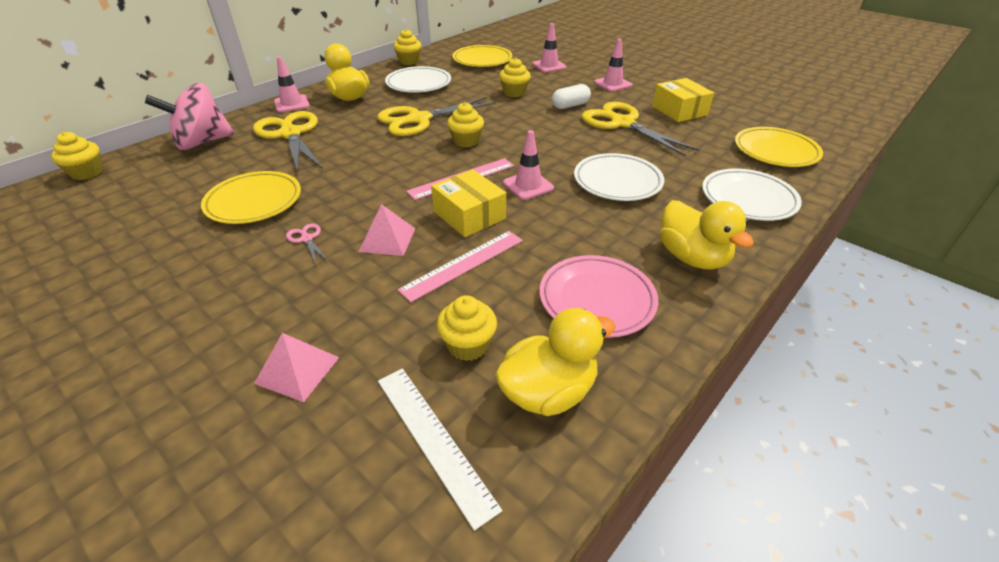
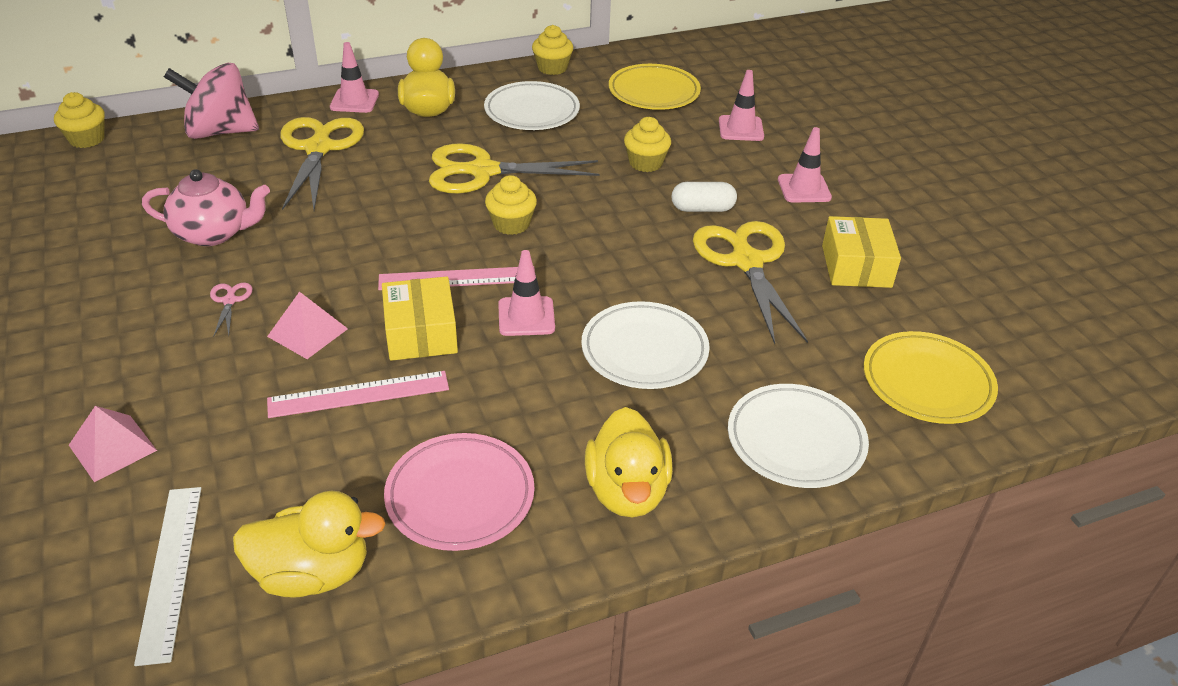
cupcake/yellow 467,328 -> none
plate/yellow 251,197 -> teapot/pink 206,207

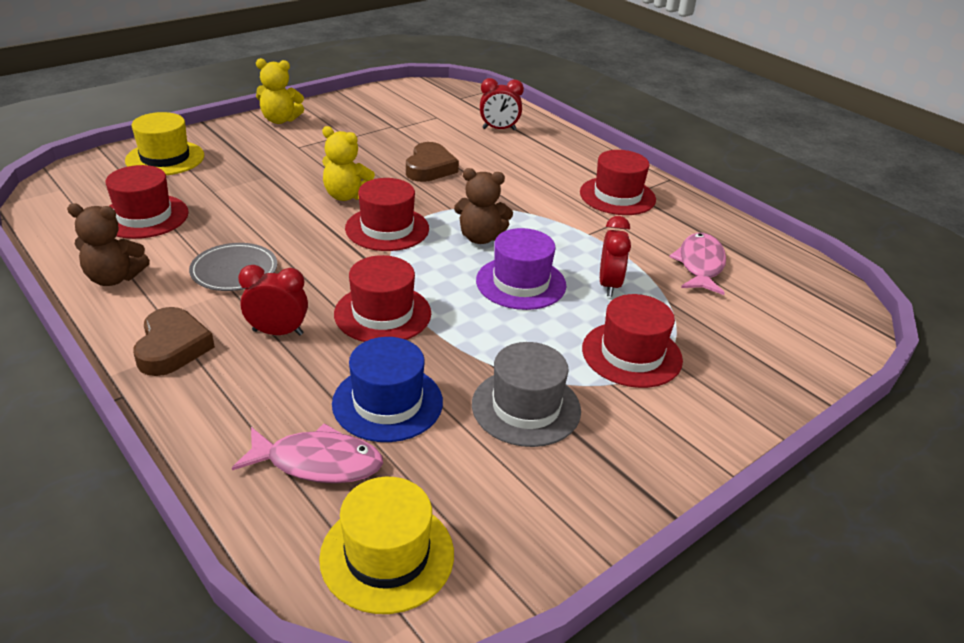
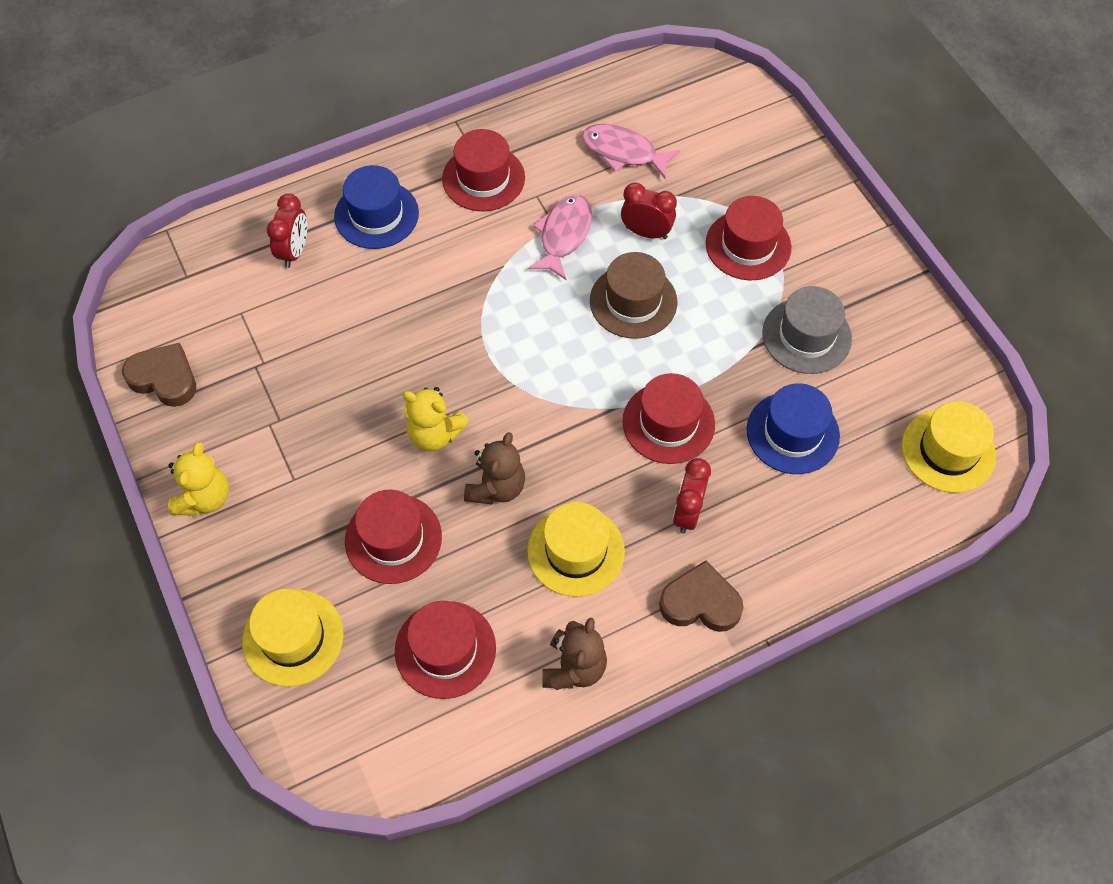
none -> hat/blue 376,207
fish/pink 307,453 -> fish/pink 560,237, relocated
hat/red 387,214 -> hat/red 393,537, relocated
heart/brown 432,162 -> heart/brown 159,375, relocated
teddy bear/brown 483,206 -> teddy bear/brown 494,468, relocated
plate/grey 233,267 -> hat/yellow 576,549
hat/purple 521,269 -> hat/brown 633,295
teddy bear/yellow 348,163 -> teddy bear/yellow 435,419, 75 degrees clockwise

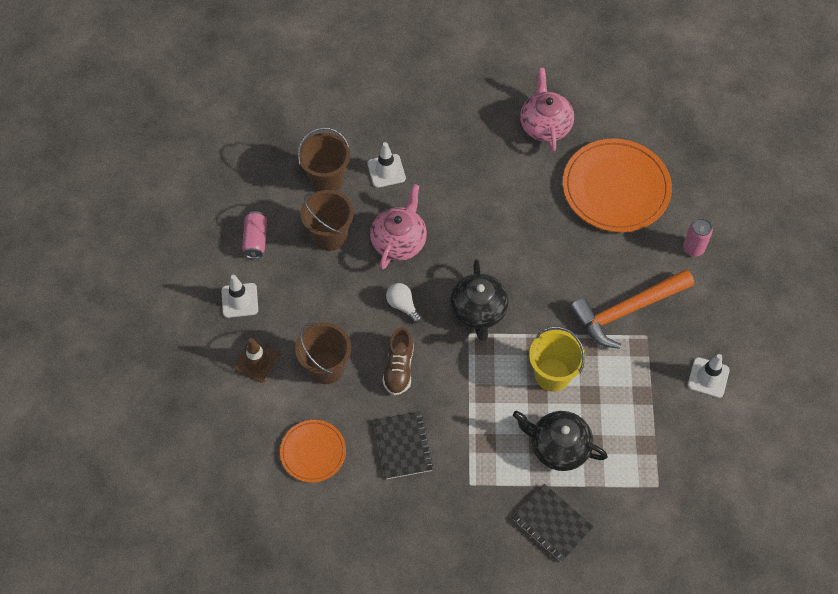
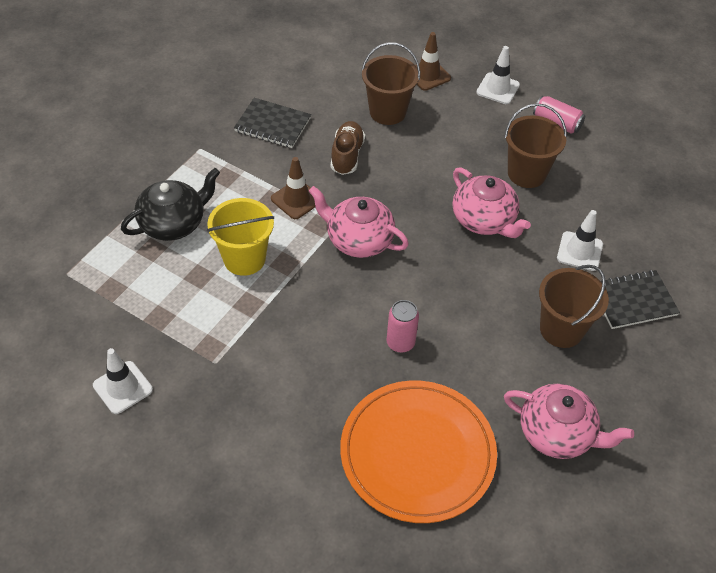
plate/orange 313,451 -> none
light bulb/white 404,303 -> none
hammer/orange 632,309 -> none
none -> traffic cone/brown 293,188
bucket/brown 324,159 -> bucket/brown 574,306, relocated
notebook/black 553,523 -> notebook/black 640,299, relocated
can/pink 698,237 -> can/pink 402,326, relocated
teapot/black 479,299 -> teapot/pink 359,222
shoe/brown 398,361 -> shoe/brown 348,148, 60 degrees clockwise

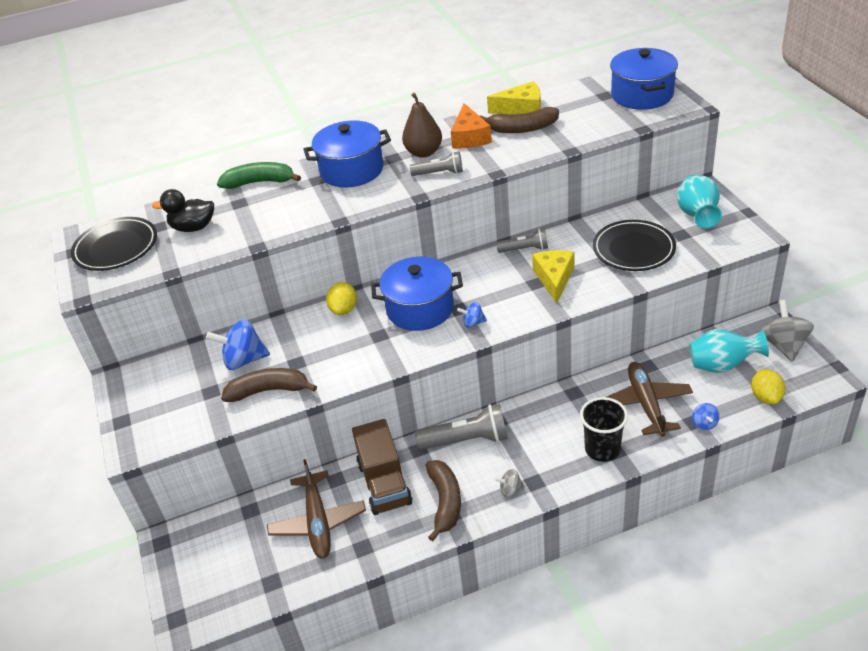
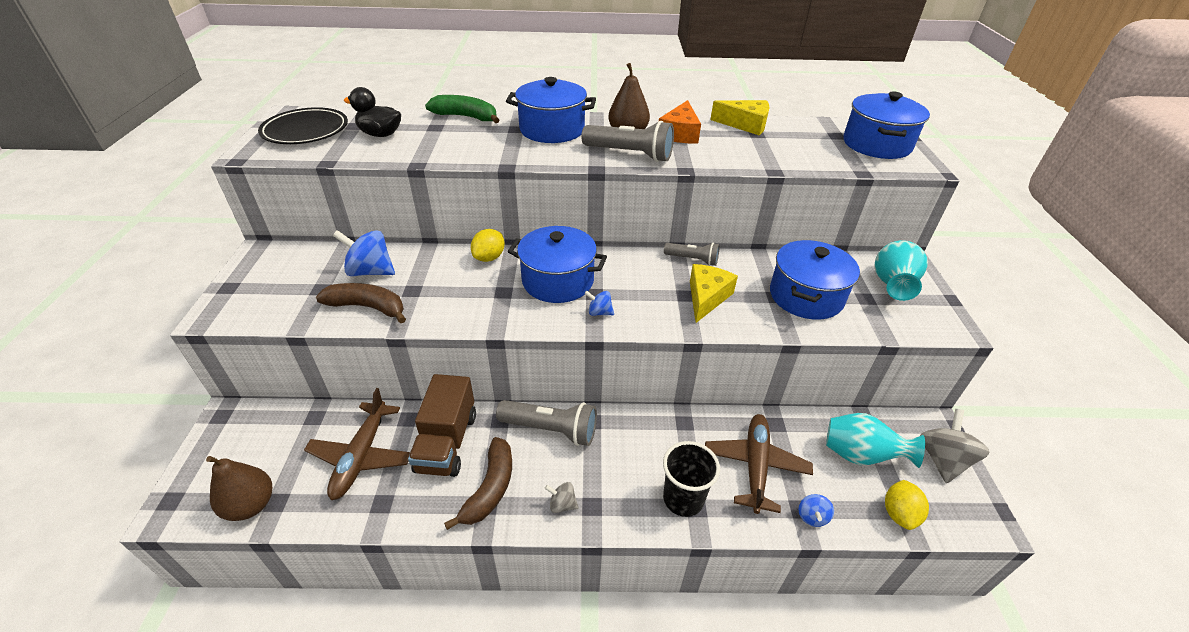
banana/brown 519,120 -> none
none -> pear/brown 239,488
plate/black 634,245 -> pot/blue 815,280
flashlight/grey 436,163 -> flashlight/grey 627,141, x1.64

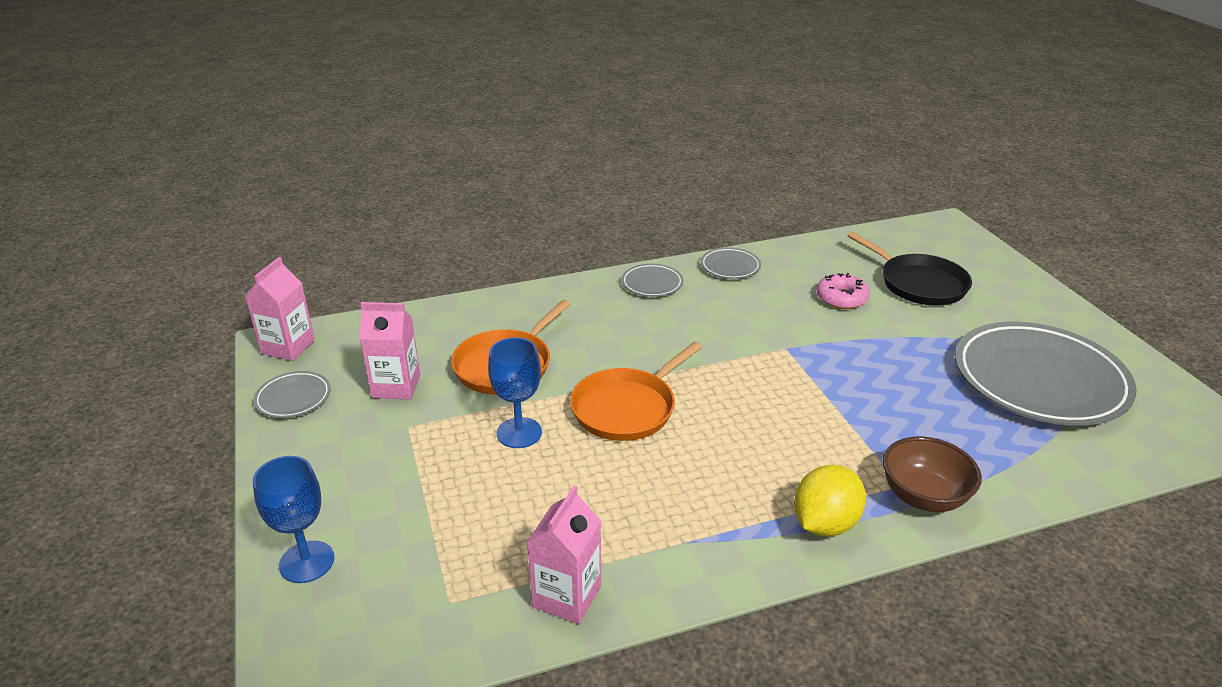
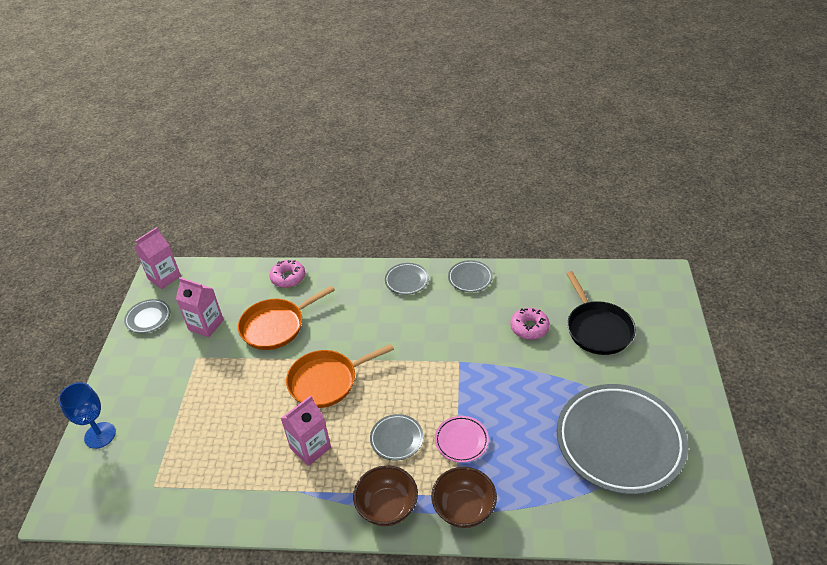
goblet/blue 515,392 -> none
none -> donut/pink 287,274
none -> plate/grey 396,437
none -> plate/pink 462,439
carton/pink 564,554 -> carton/pink 306,431, relocated
lemon/yellow 830,501 -> bowl/brown 385,495

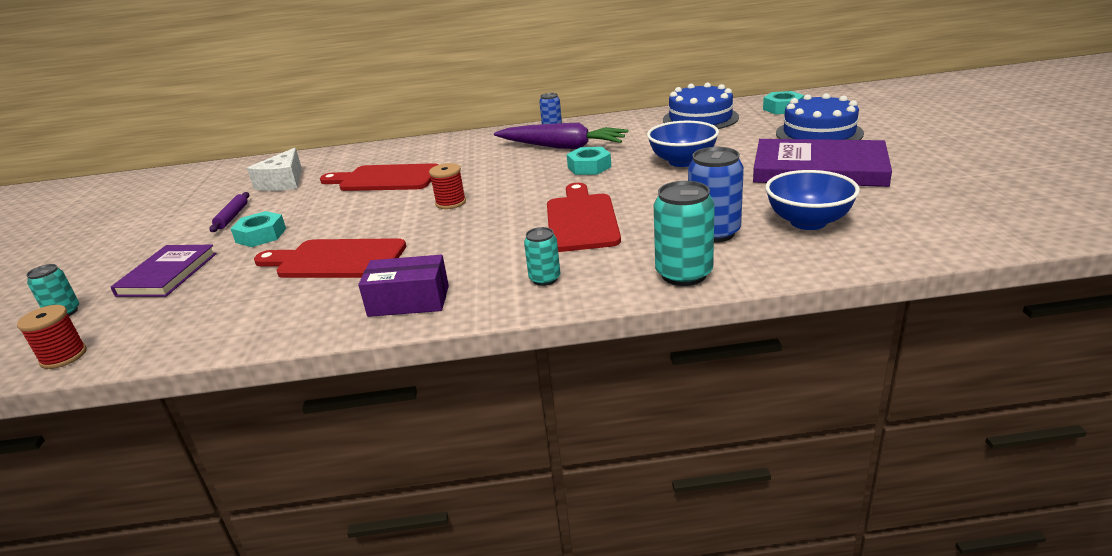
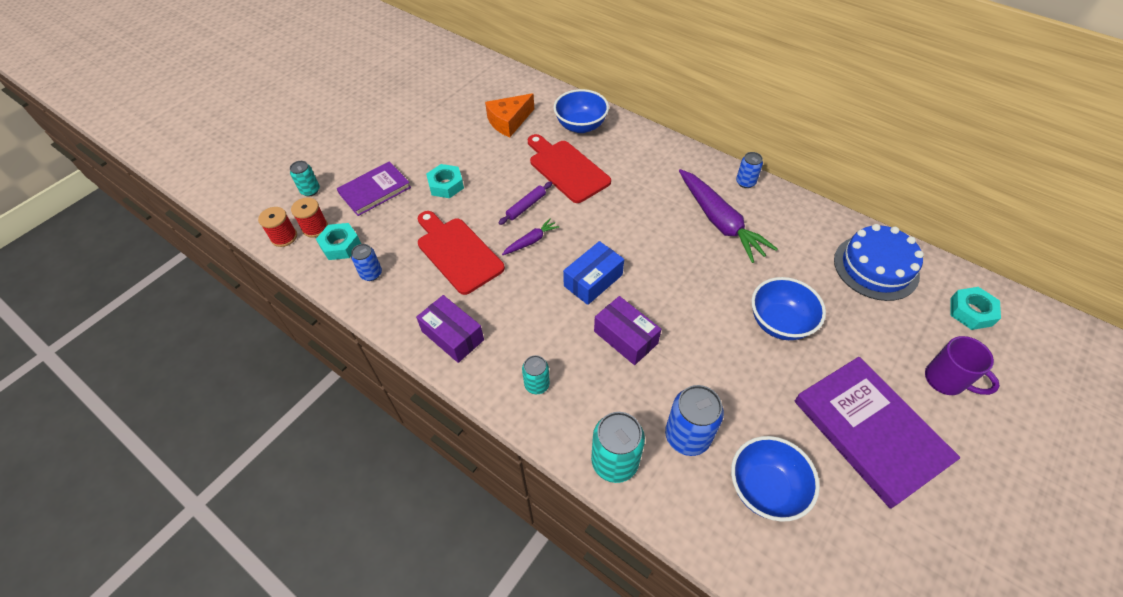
none -> can/blue 366,262
none -> carrot/purple 530,236
none -> bowl/blue 581,111
none -> box/blue 593,273
rolling pin/purple 229,212 -> rolling pin/purple 525,203, relocated
spool/red 447,186 -> spool/red 309,217, relocated
nut/turquoise 589,161 -> nut/turquoise 338,241, relocated
cutting board/red 584,217 -> box/purple 627,330
cake/blue 820,116 -> mug/purple 962,365
cheese/white 274,169 -> cheese/orange 509,115

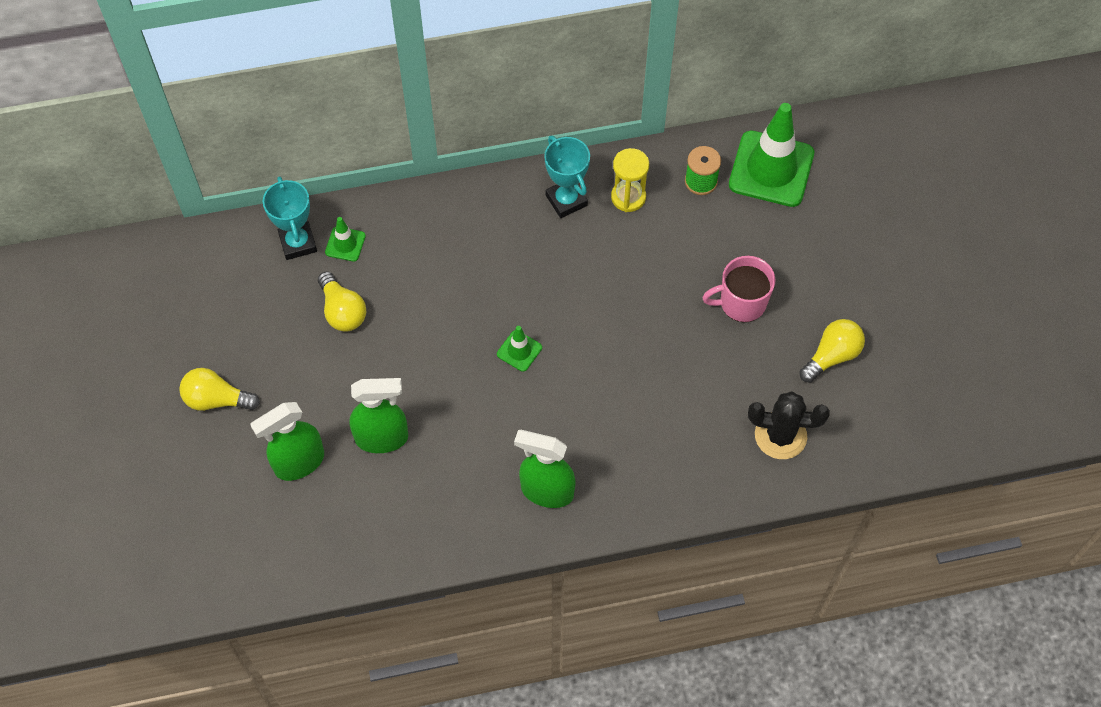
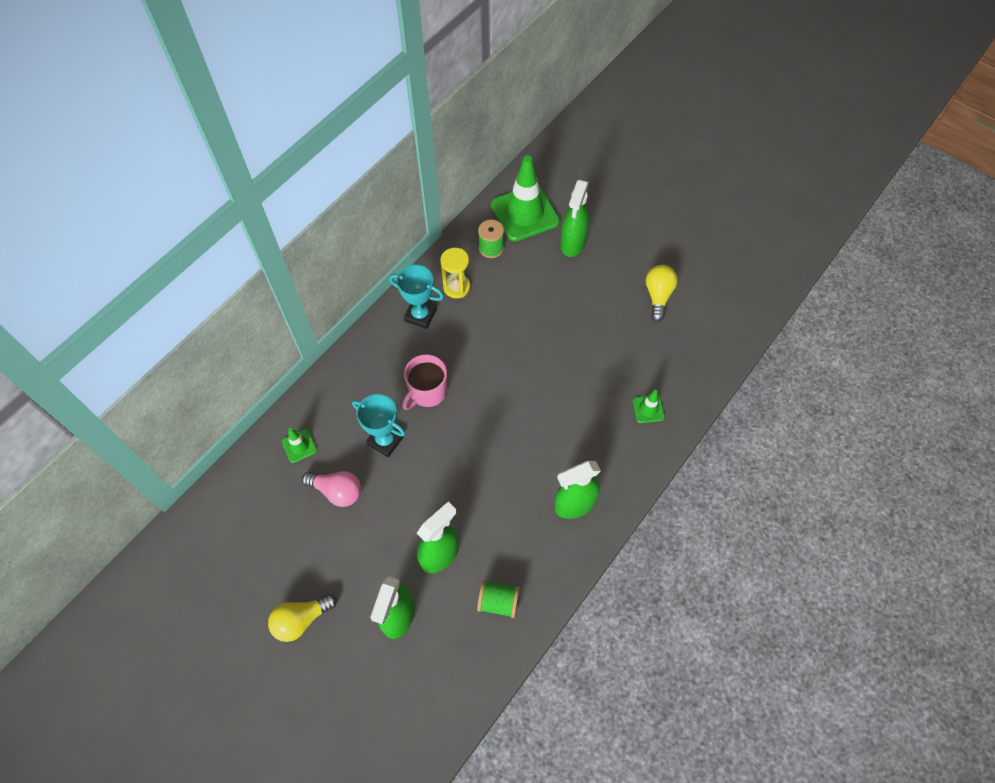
cactus/black 789,425 -> none
none -> spool/green 498,599
none -> spray bottle/green 574,218
trophy/turquoise 290,218 -> trophy/turquoise 378,425, relocated
traffic cone/green 519,349 -> traffic cone/green 649,406, relocated
mug/pink 739,289 -> mug/pink 424,382, relocated
light bulb/yellow 342,301 -> light bulb/pink 331,489

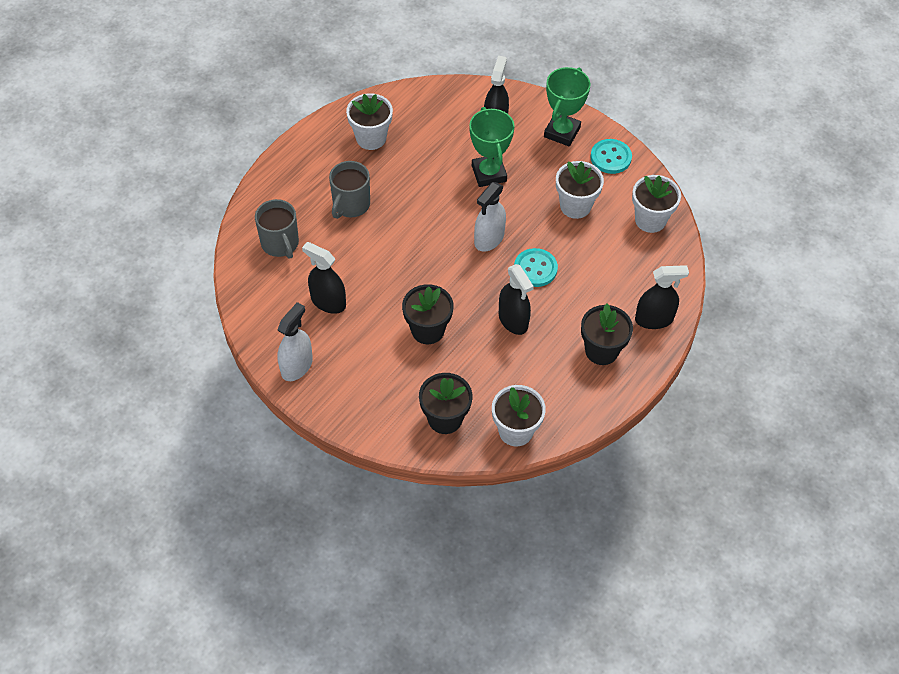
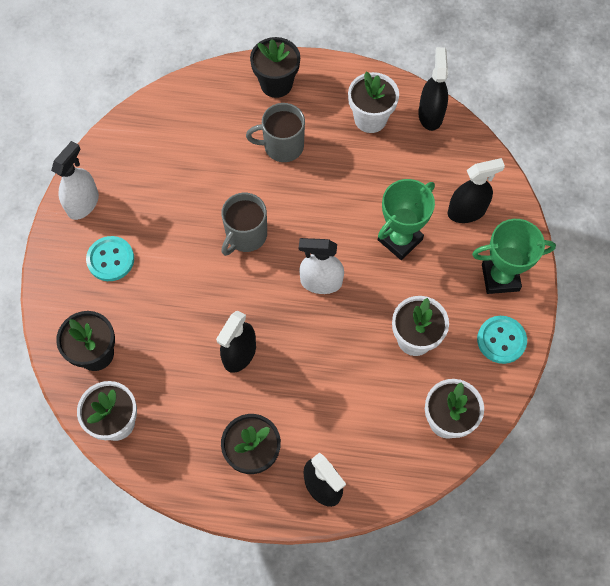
mug/grey 277,229 -> mug/grey 244,224, relocated
spray bottle/black 324,278 -> spray bottle/black 433,89, relocated
flower pot/black 427,314 -> flower pot/black 275,67, relocated
button/turquoise 536,267 -> button/turquoise 110,258, relocated
spray bottle/white 295,341 -> spray bottle/white 75,180, 60 degrees counterclockwise

